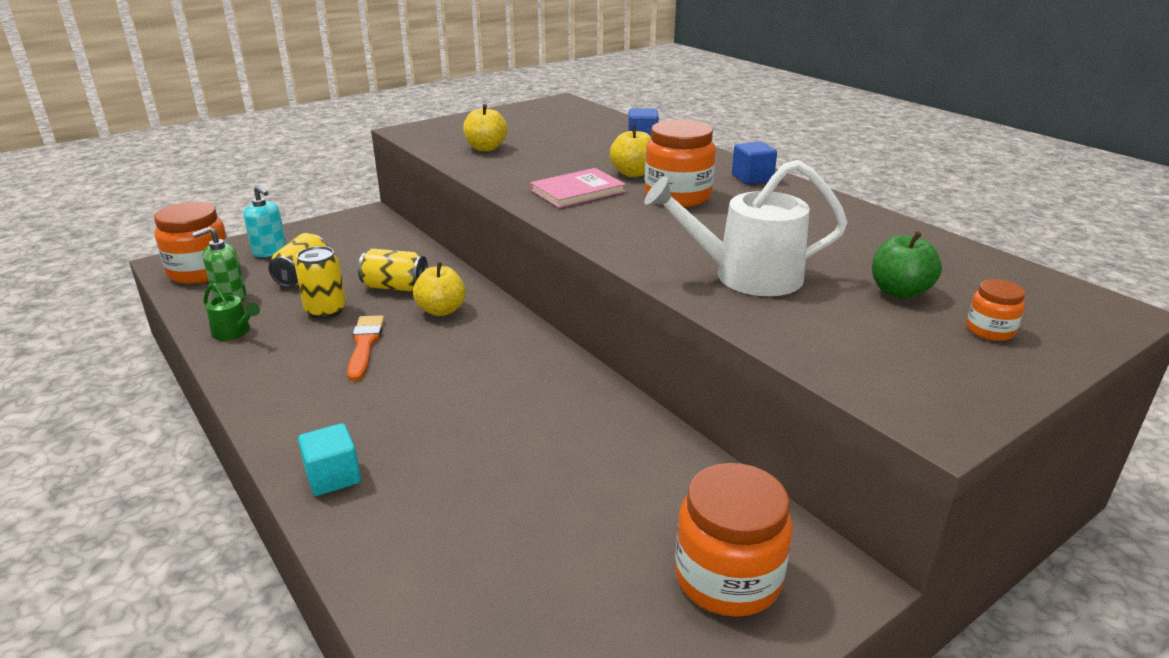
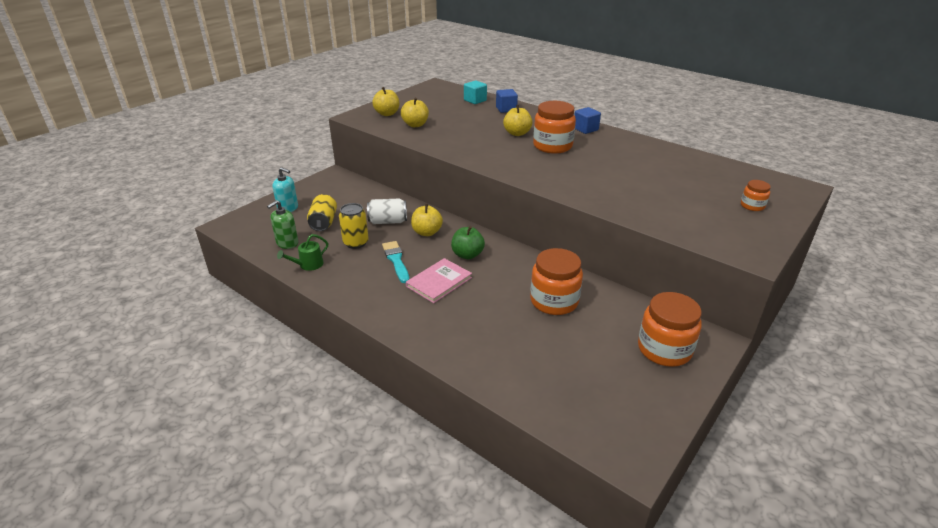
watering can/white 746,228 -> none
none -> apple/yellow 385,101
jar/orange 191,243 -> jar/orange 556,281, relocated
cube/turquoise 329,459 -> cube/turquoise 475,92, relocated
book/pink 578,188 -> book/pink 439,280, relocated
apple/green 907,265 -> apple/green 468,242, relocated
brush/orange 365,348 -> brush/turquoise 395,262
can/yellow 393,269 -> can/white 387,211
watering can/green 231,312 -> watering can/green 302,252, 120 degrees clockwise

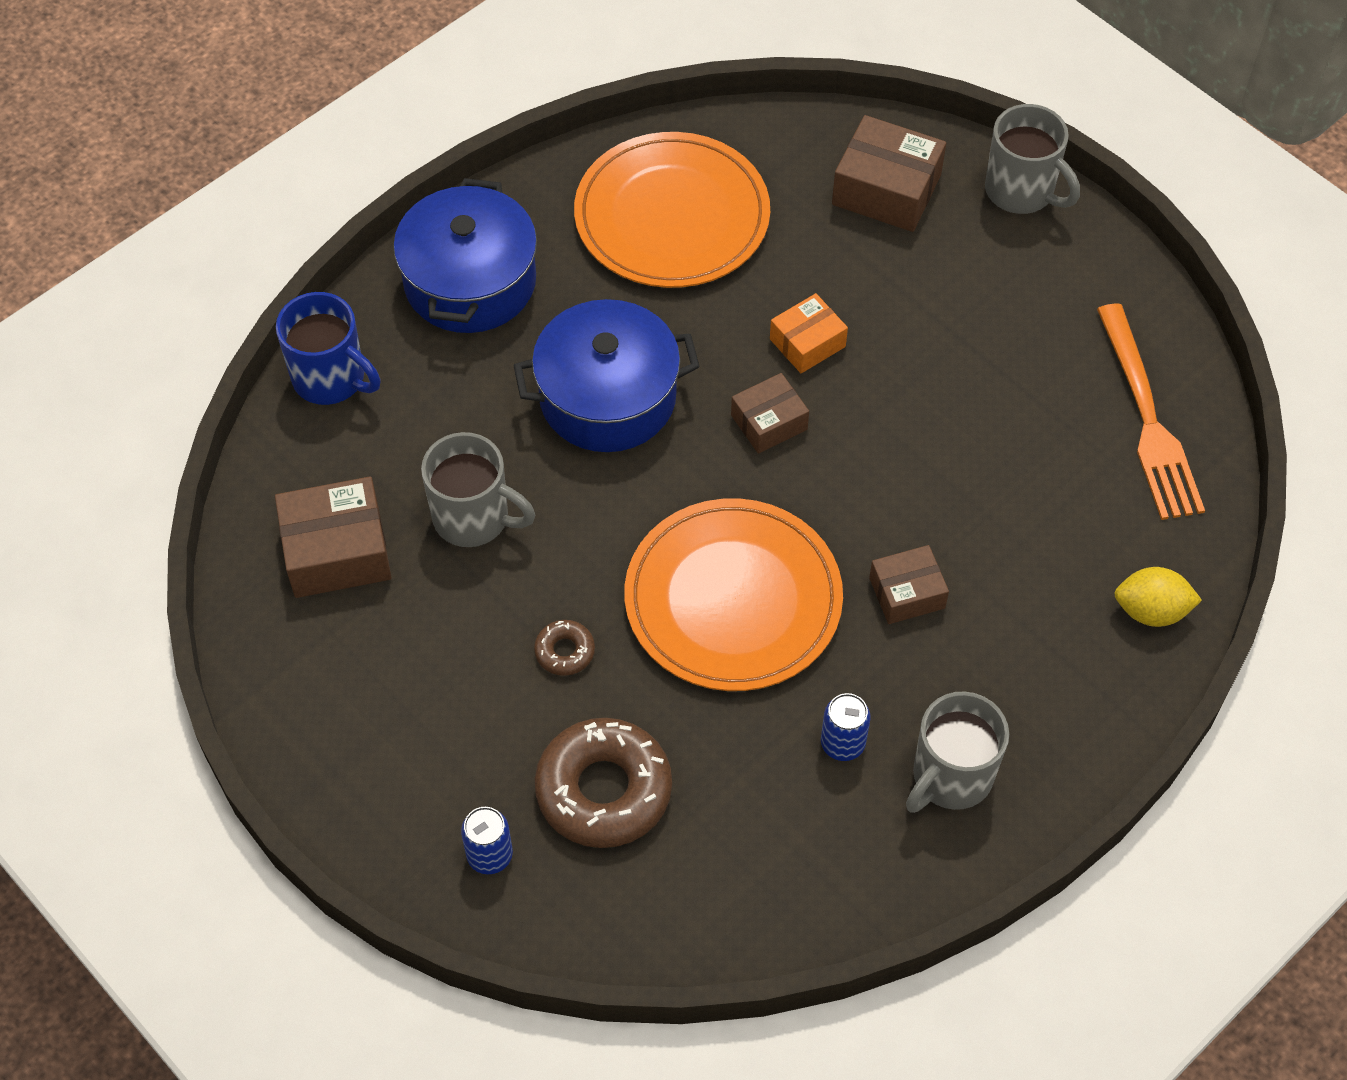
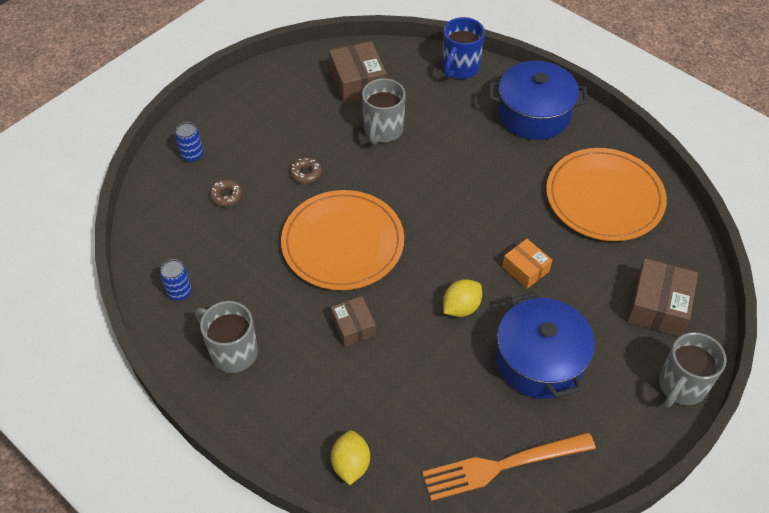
box/brown 770,413 -> none
none -> lemon/yellow 462,298
pot/blue 606,375 -> pot/blue 545,345, relocated
can/blue 845,727 -> can/blue 176,280, relocated
donut/brown 603,783 -> donut/brown 226,193, x0.46

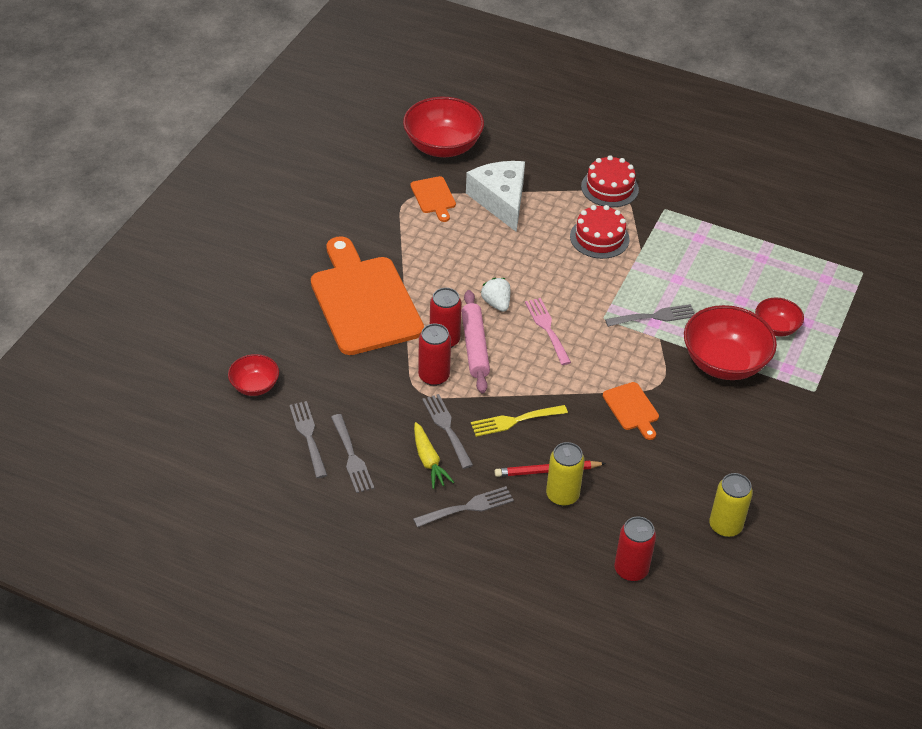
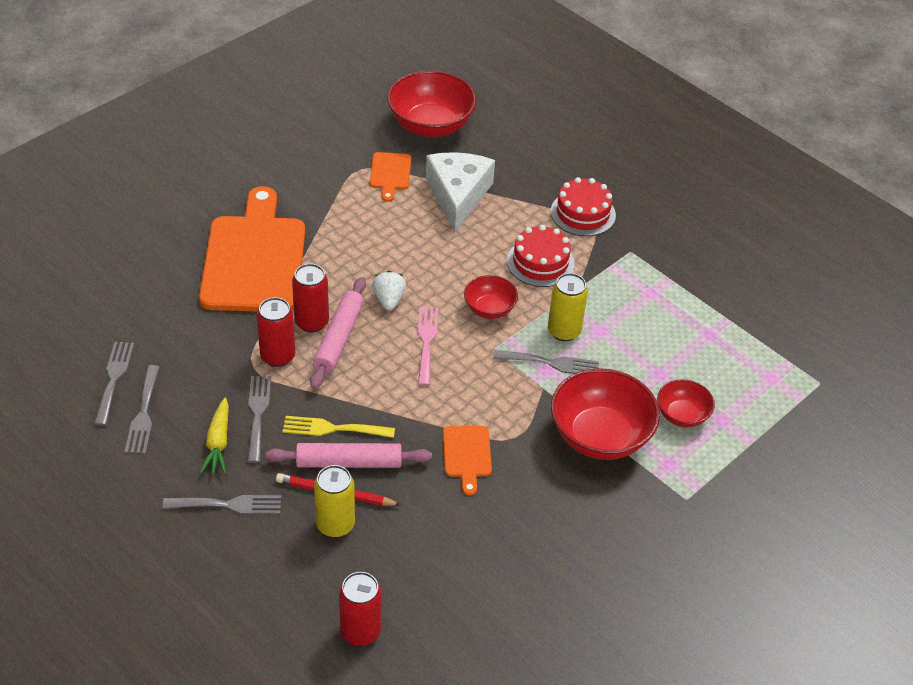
none -> rolling pin/pink 348,455
bowl/red 253,375 -> bowl/red 491,297, relocated
can/yellow 731,505 -> can/yellow 568,307, relocated

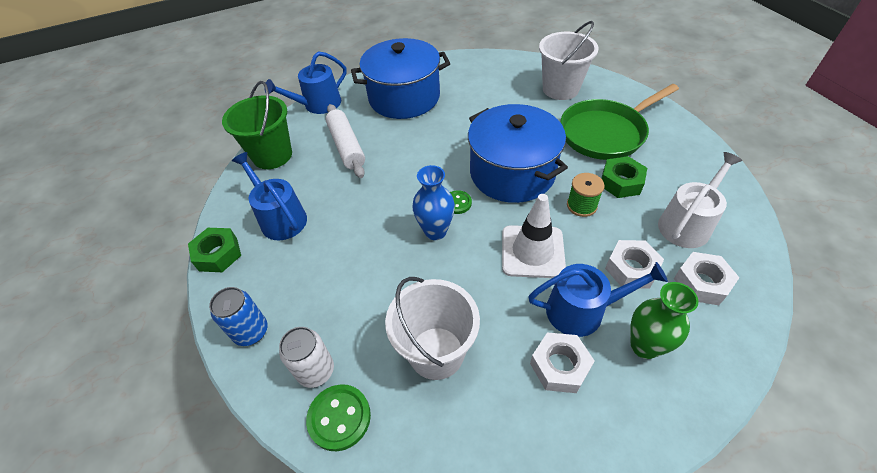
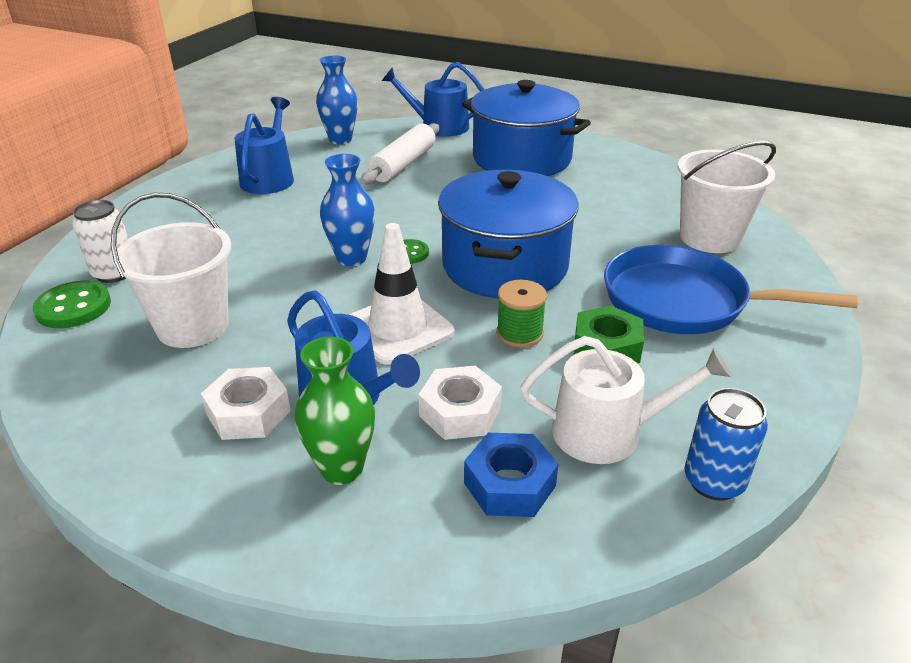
nut/green 214,250 -> none
can/blue 238,316 -> can/blue 726,444, relocated
bucket/green 257,125 -> vase/blue 337,99
pan/green 619,122 -> pan/blue 731,289
nut/white 706,278 -> nut/blue 511,475

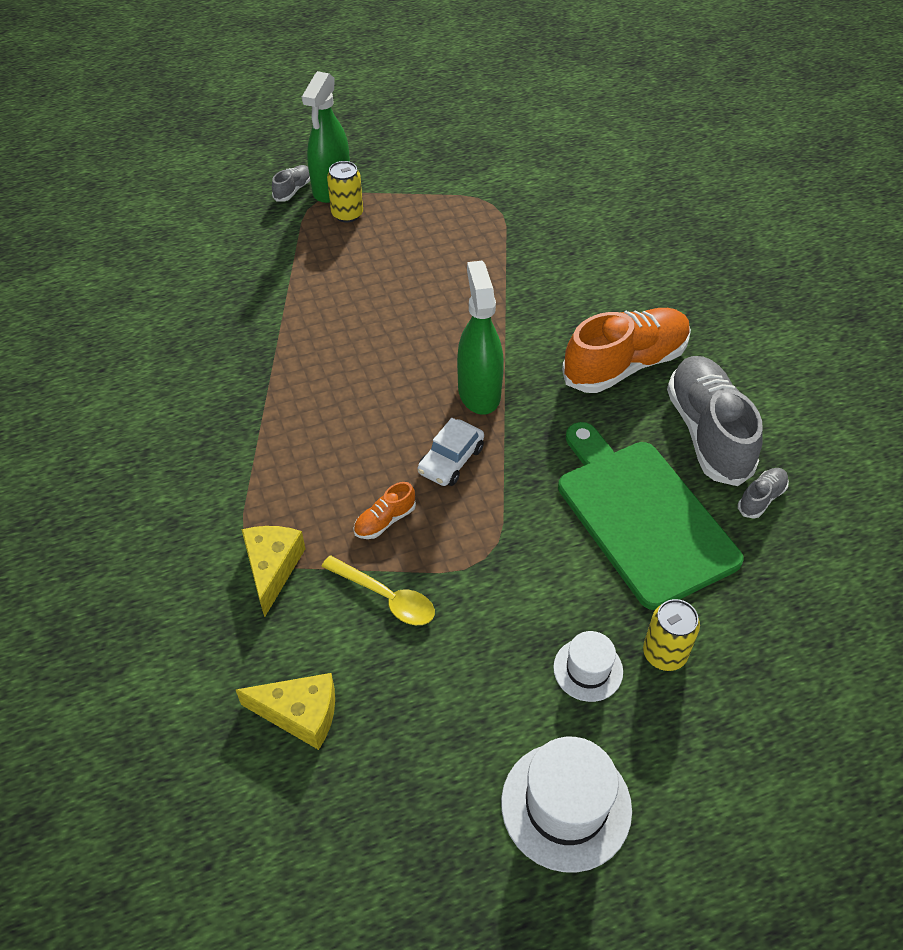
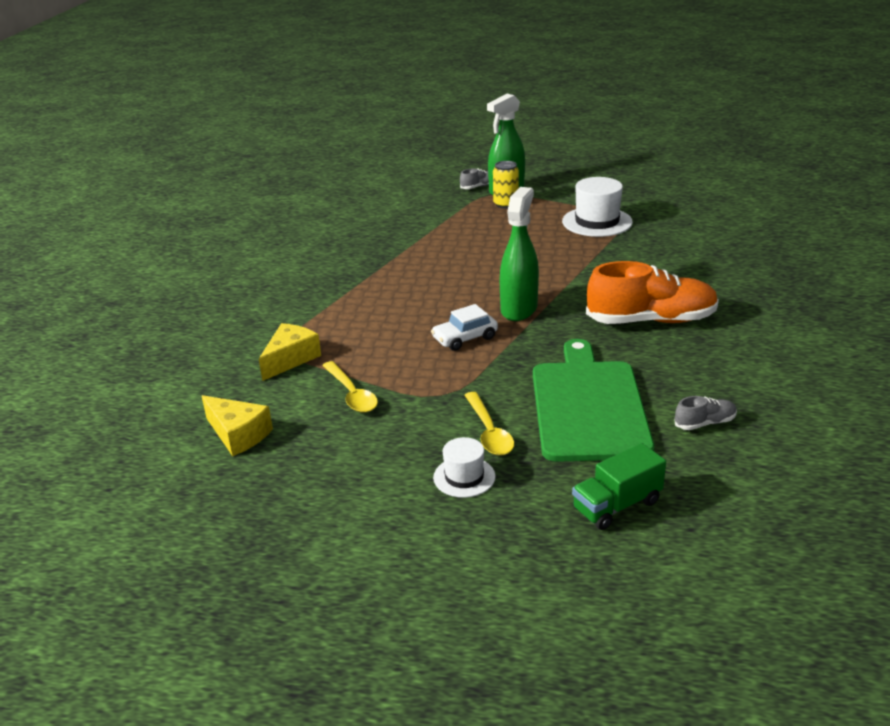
shoe/orange 384,510 -> none
can/yellow 671,635 -> none
shoe/grey 715,421 -> none
none -> spoon/yellow 489,424
none -> truck/green 619,486
hat/white 566,805 -> hat/white 597,207, relocated

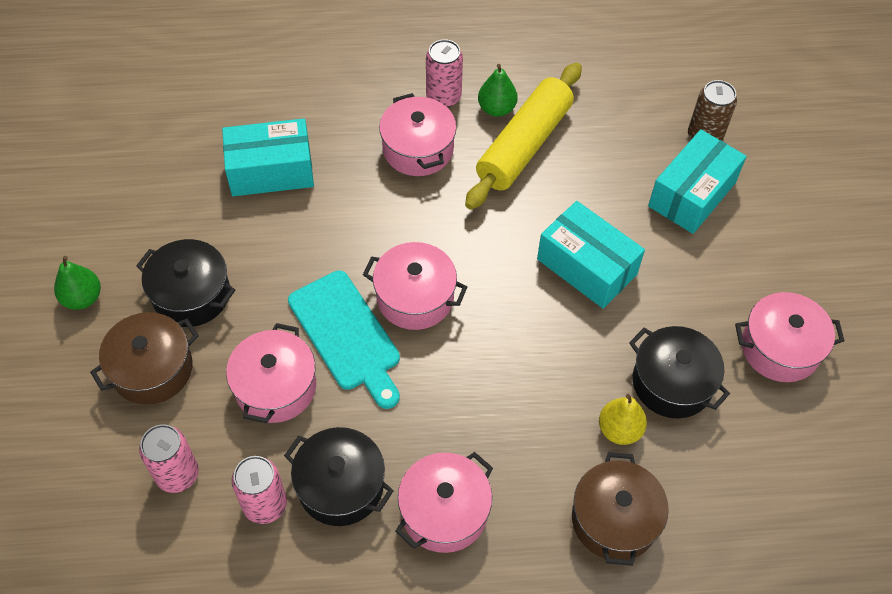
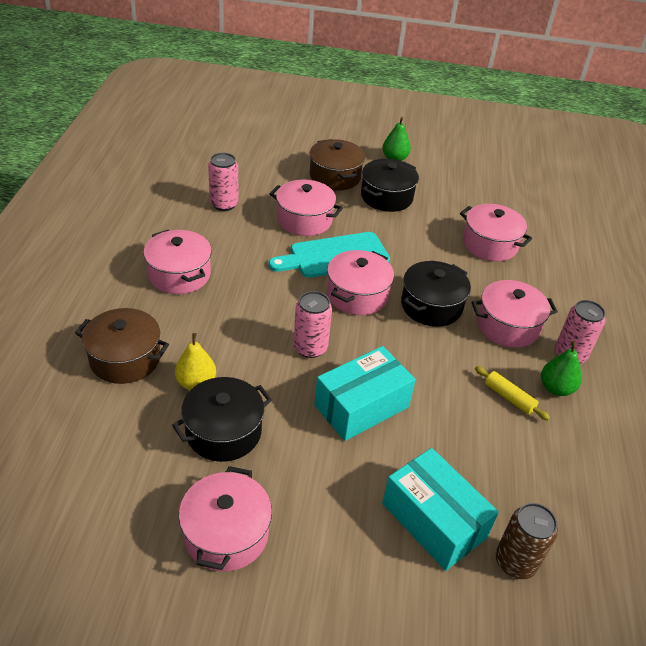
can/pink 169,458 -> can/pink 312,324, relocated
pot/black 339,476 -> pot/black 436,294, relocated
box/turquoise 268,157 -> pot/pink 496,232
rolling pin/yellow 523,136 -> rolling pin/yellow 512,393, x0.42

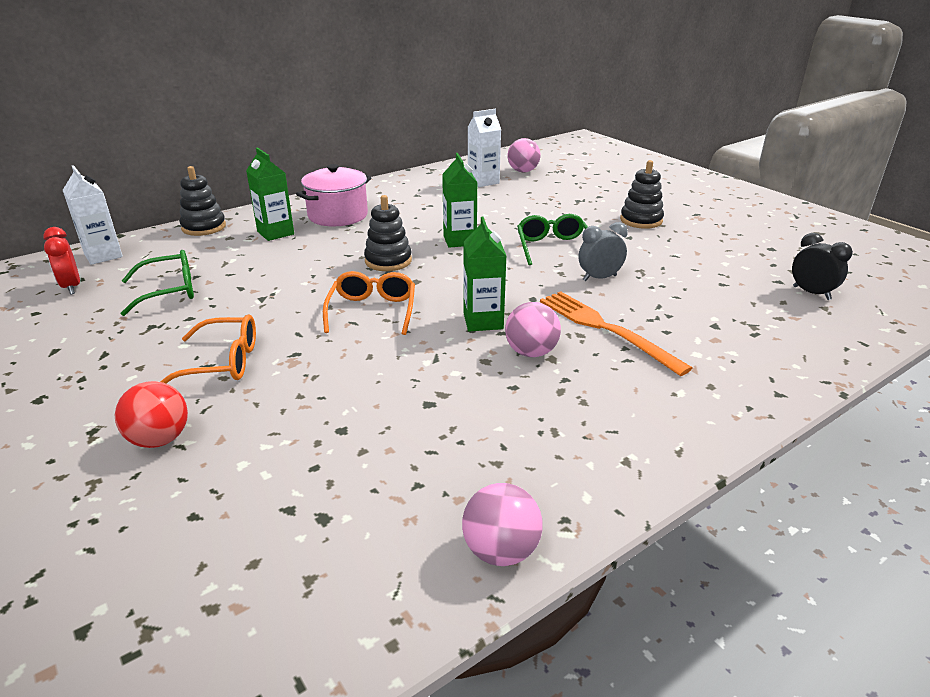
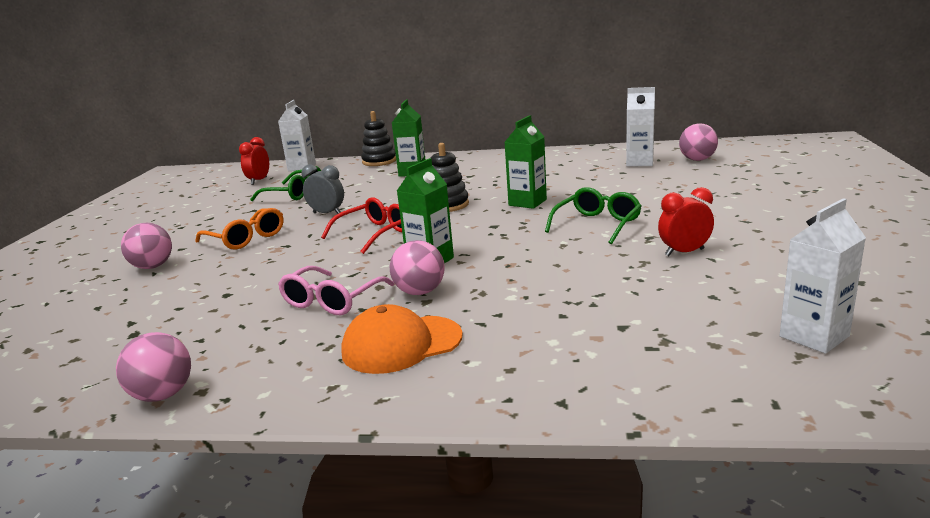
pot/pink 334,195 -> none
fork/orange 616,333 -> none
stacking toy/black 642,194 -> none
none -> glasses/pink 336,290
none -> cap/orange 402,339
none -> clock/red 686,221
clock/grey 603,251 -> clock/grey 323,189, relocated
clock/black 822,266 -> carton/white 822,276
ball/red 151,414 -> ball/pink 146,246
glasses/orange 369,303 -> glasses/red 361,225

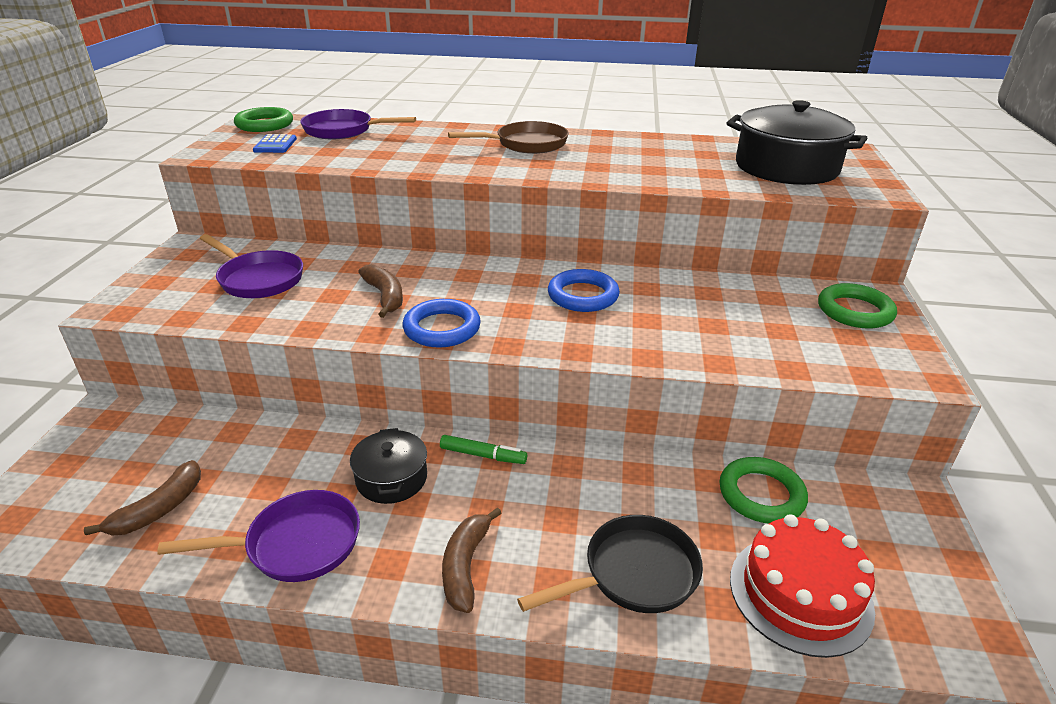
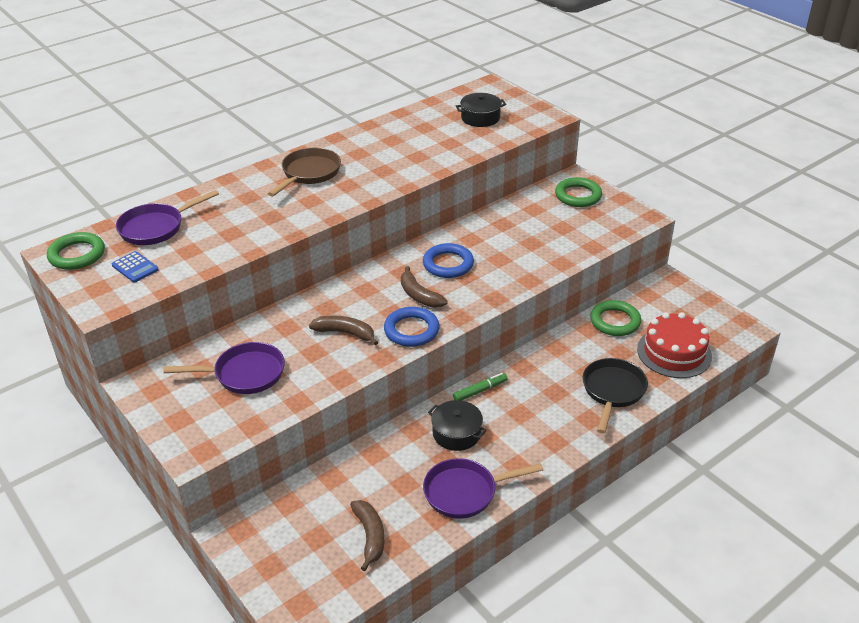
banana/brown 472,560 -> banana/brown 424,287, relocated
pan/purple 258,536 -> pan/purple 483,488, 135 degrees counterclockwise
pot/black 797,142 -> pot/black 481,110, x0.54

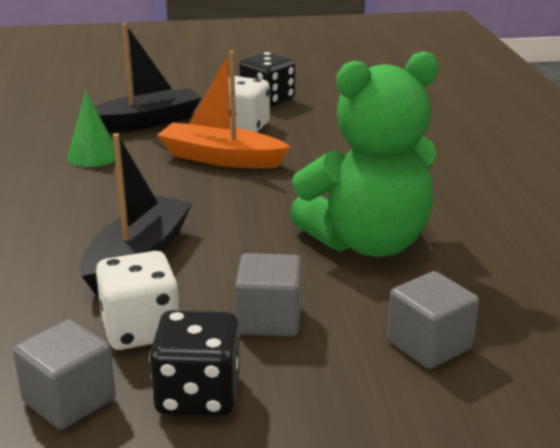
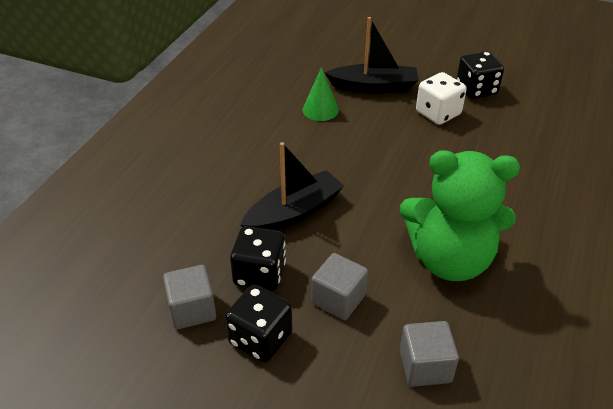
boat/orange 223,110 -> none
dice/white 138,300 -> dice/black 258,258

